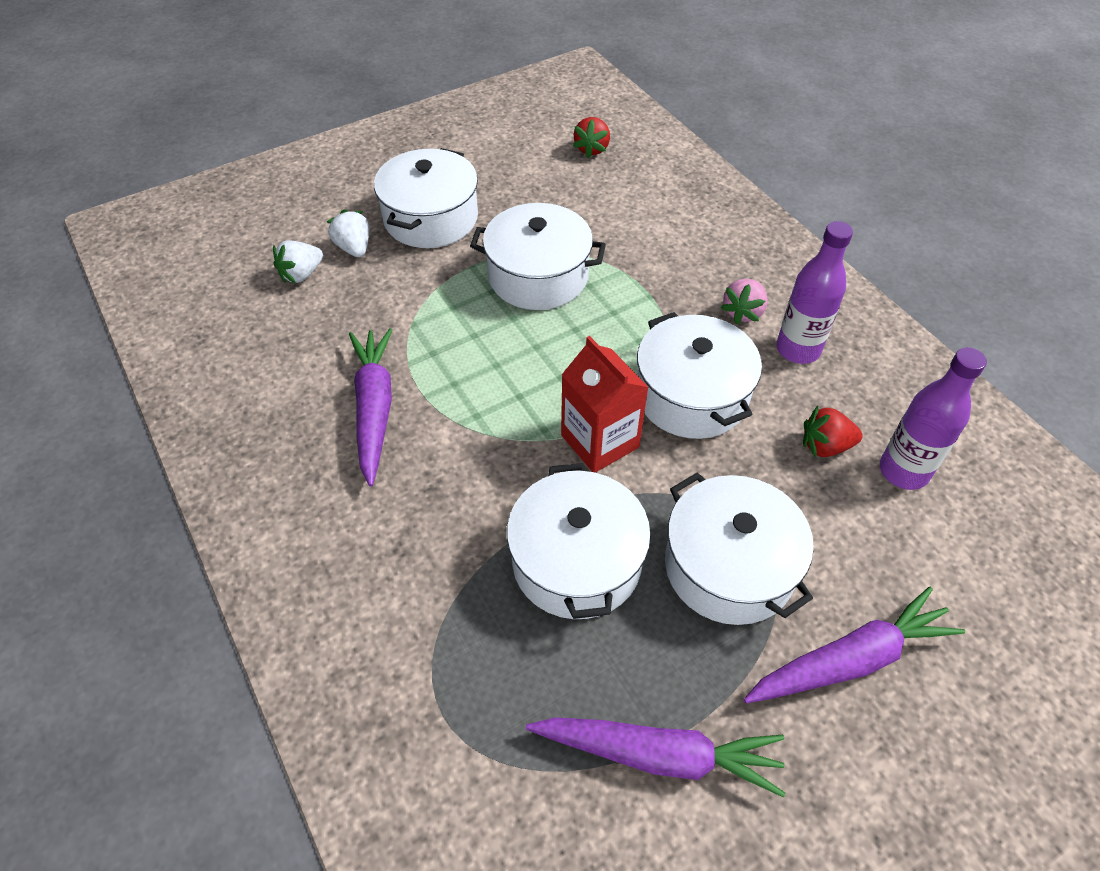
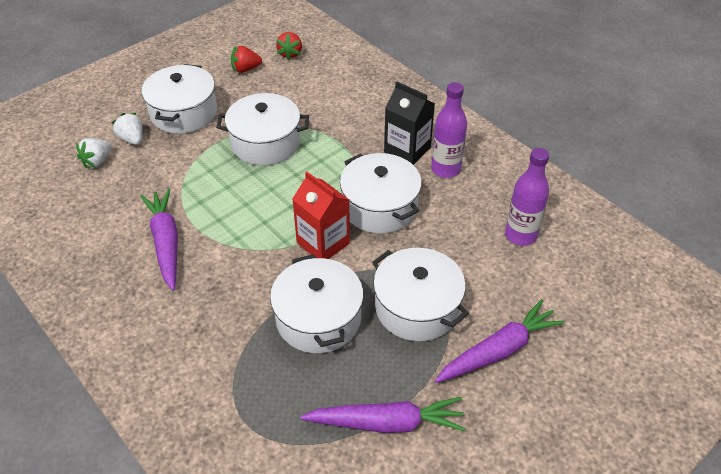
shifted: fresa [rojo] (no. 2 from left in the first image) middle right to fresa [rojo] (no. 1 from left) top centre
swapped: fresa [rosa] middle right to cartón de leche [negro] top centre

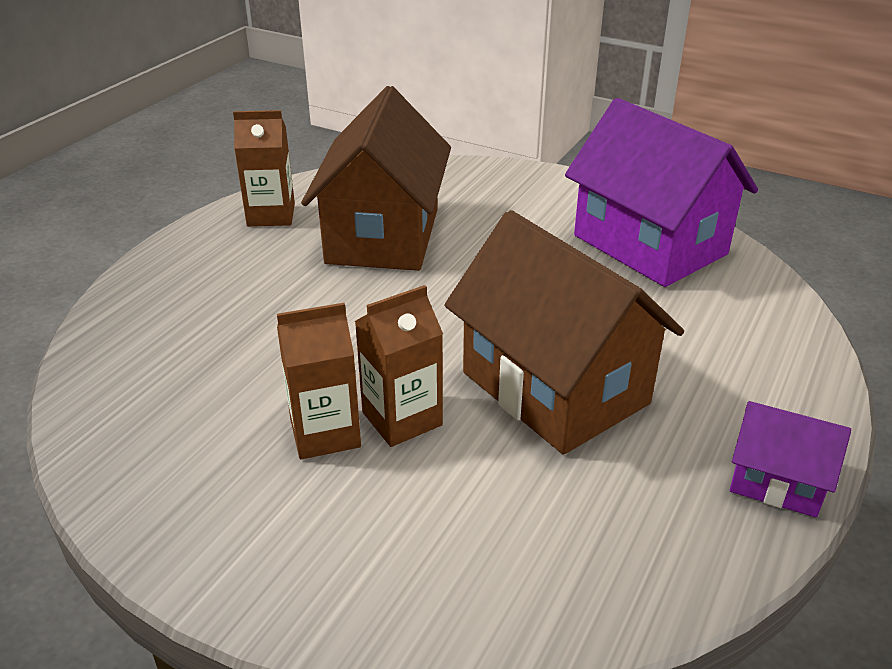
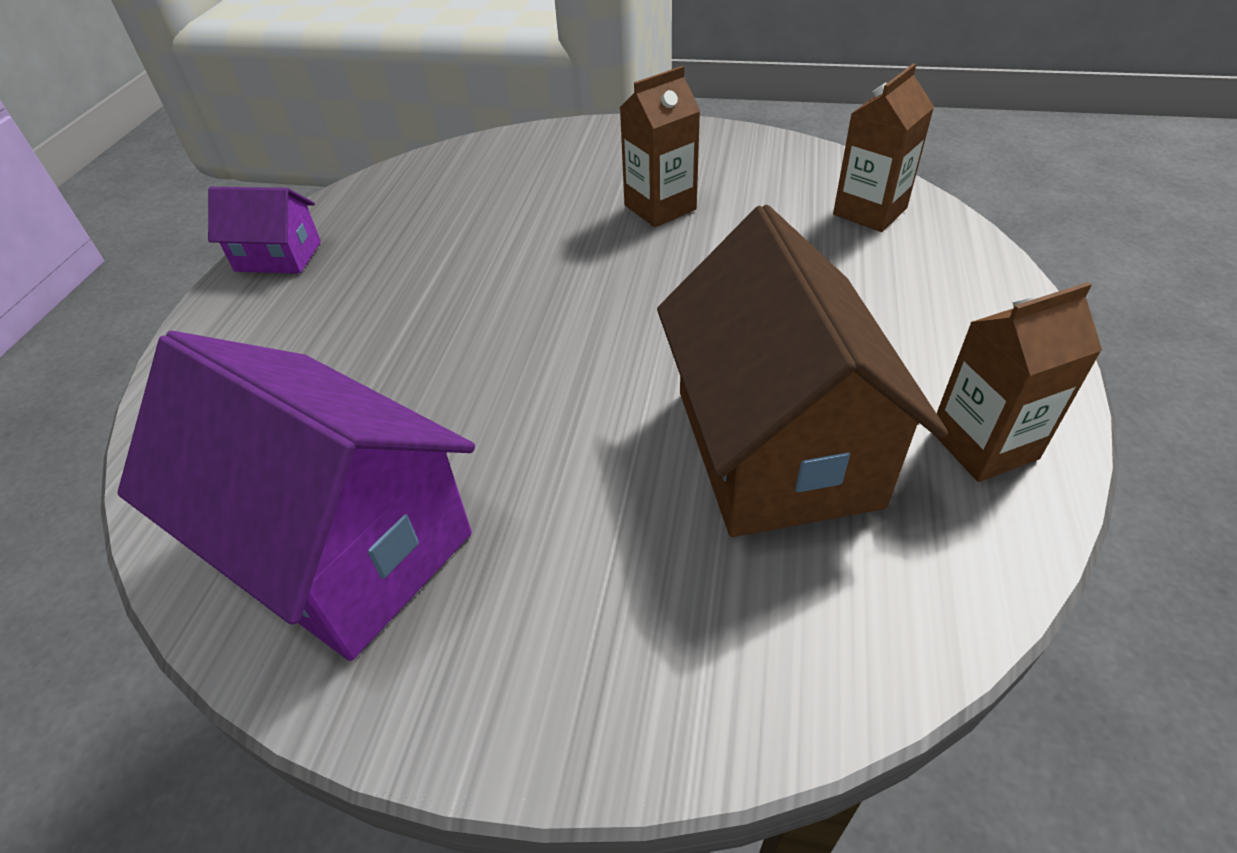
gone: casa [marrón] (no. 2 from left) centre
shifted: cartón de leche [marrón] (no. 3 from left in the first image) centre to cartón de leche [marrón] (no. 2 from left) top right

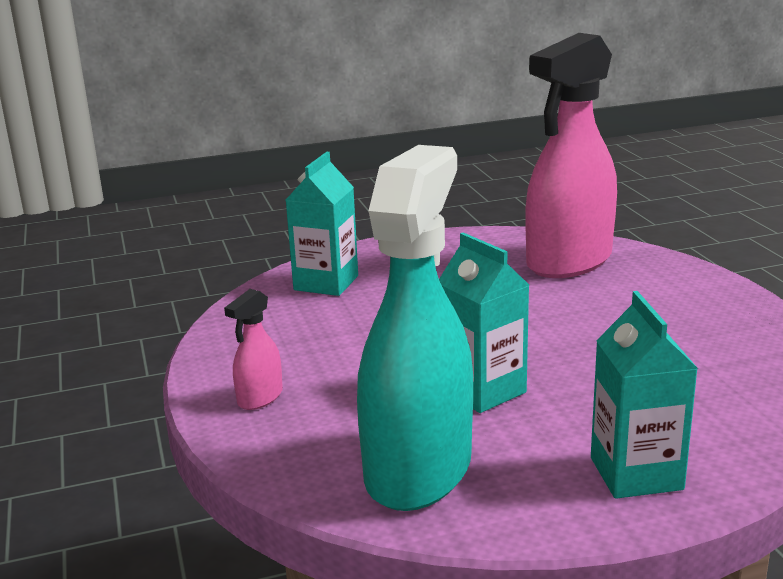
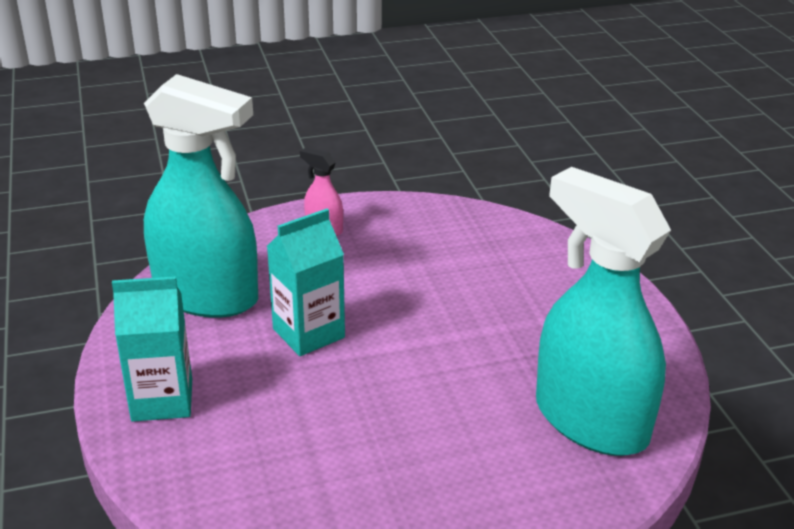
gone: cartón de leche [turquesa] (no. 1 from left) centre
repainted: pulverizador [rosa] (no. 2 from left) top right to pulverizador [turquesa] (no. 2 from left) middle right

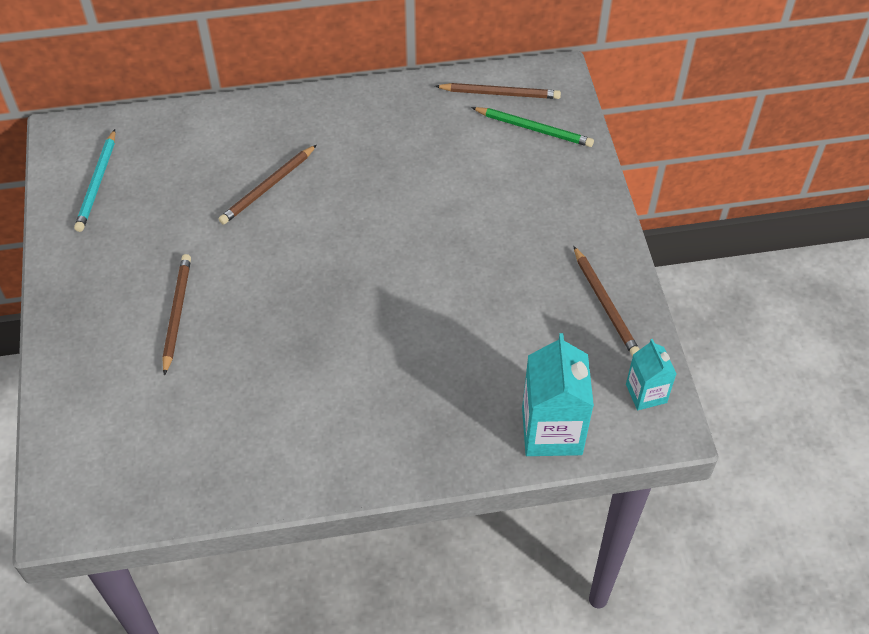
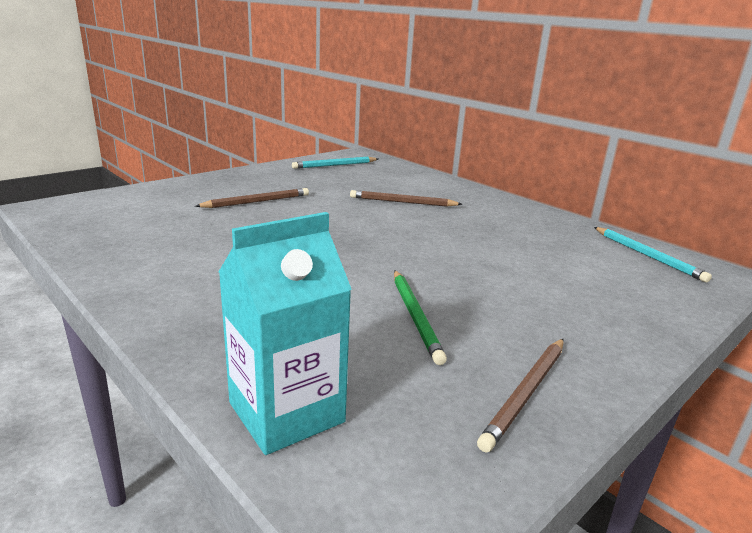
gone: cartón de leche [turquesa] (no. 2 from left) middle right
shifted: lápiz [verde] top centre to centre
repainted: lápiz [marrón] (no. 3 from left) top centre to lápiz [turquesa] (no. 2 from left) middle right

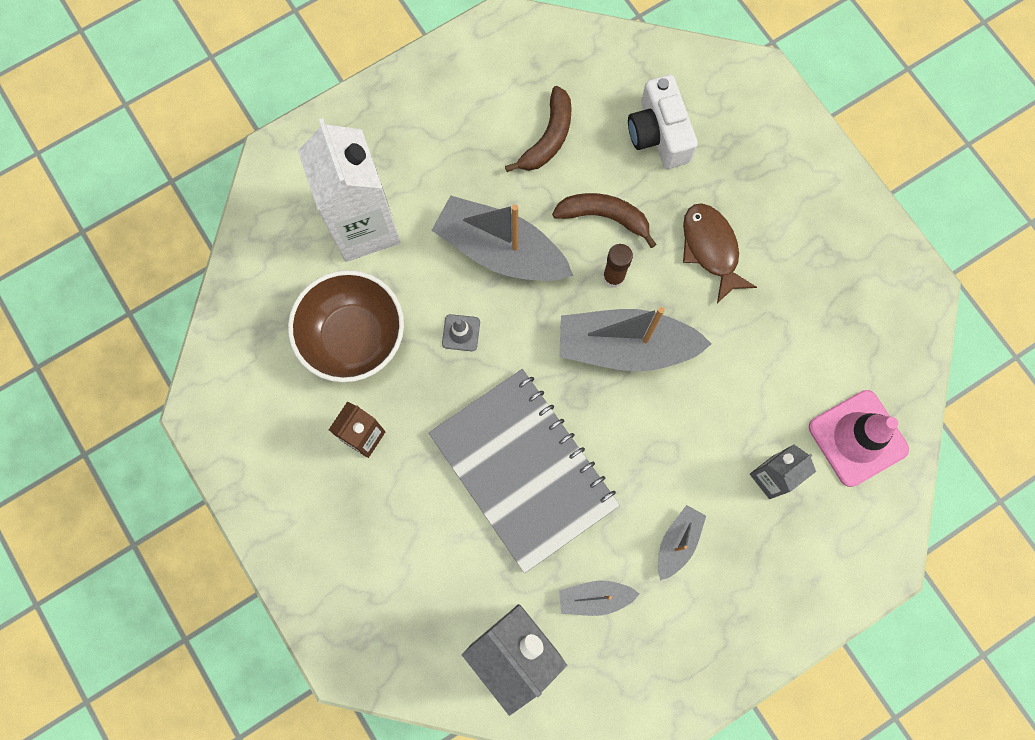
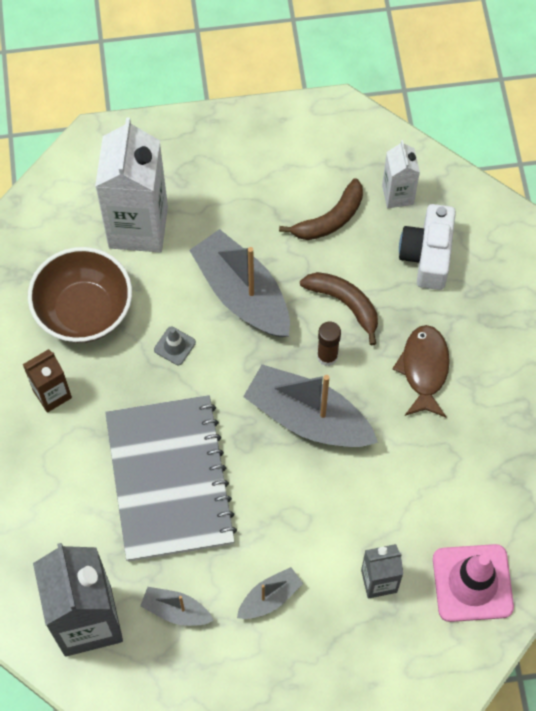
new: cartón de leche [blanco] (no. 2 from left) top right

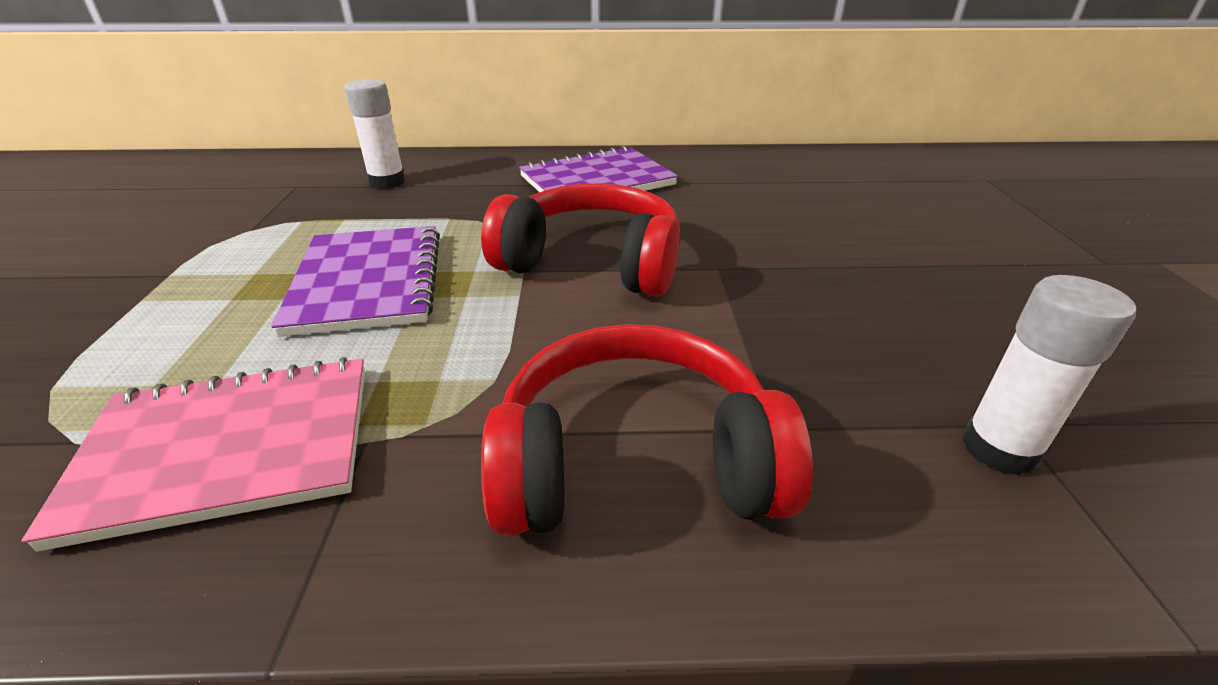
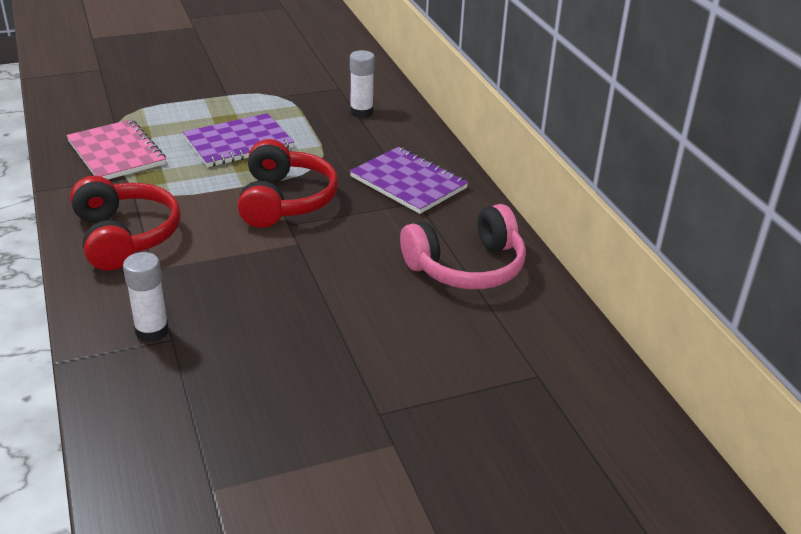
new: auriculares [rosa] centre

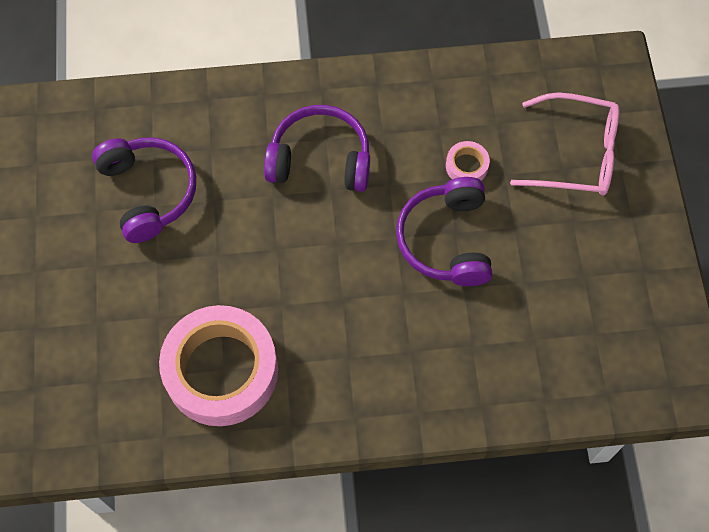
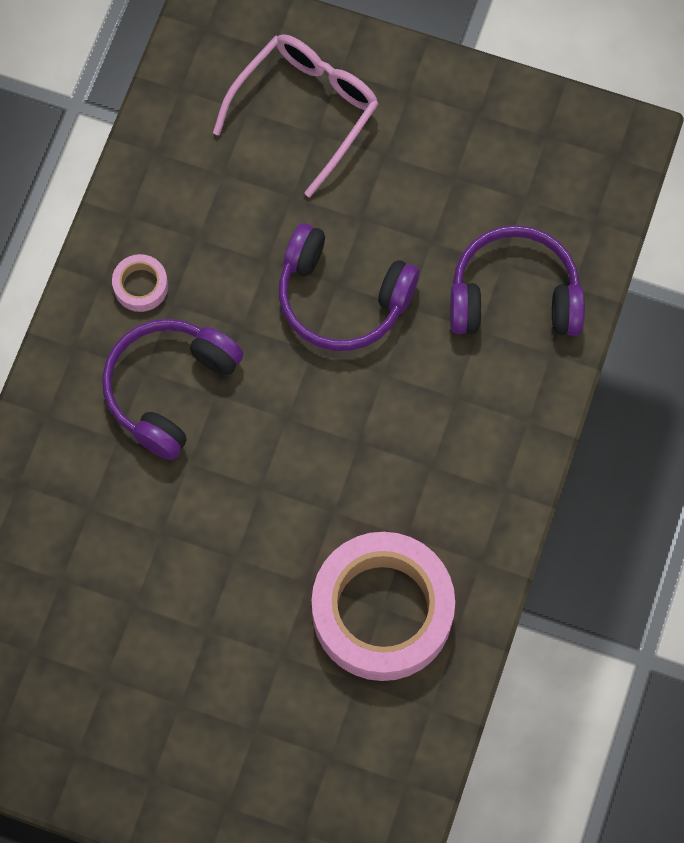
shifted: auriculares [morado] (no. 1 from left in the first image) middle left to auriculares [morado] (no. 3 from left) top right; cinta adhesiva [rosa] (no. 2 from left in the first image) top centre to cinta adhesiva [rosa] (no. 1 from left) middle left

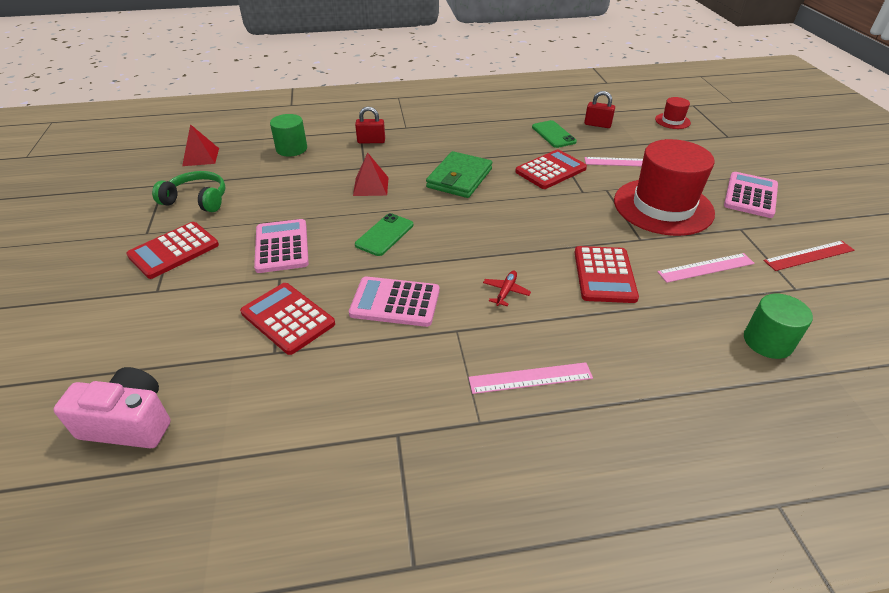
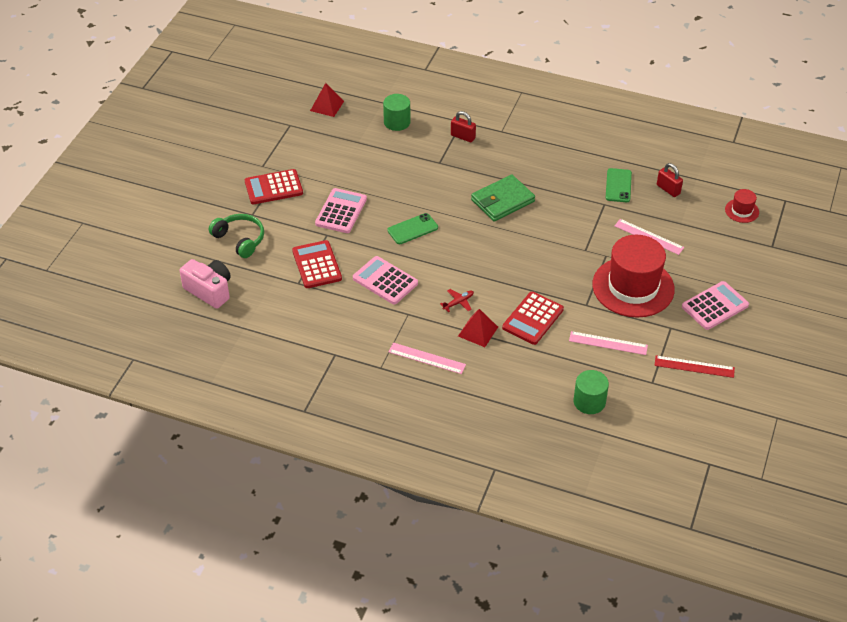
gone: calculadora [rojo] (no. 3 from left) top centre
shifted: pirámide [rojo] (no. 2 from left) top centre to centre; auriculares [verde] top left to middle left

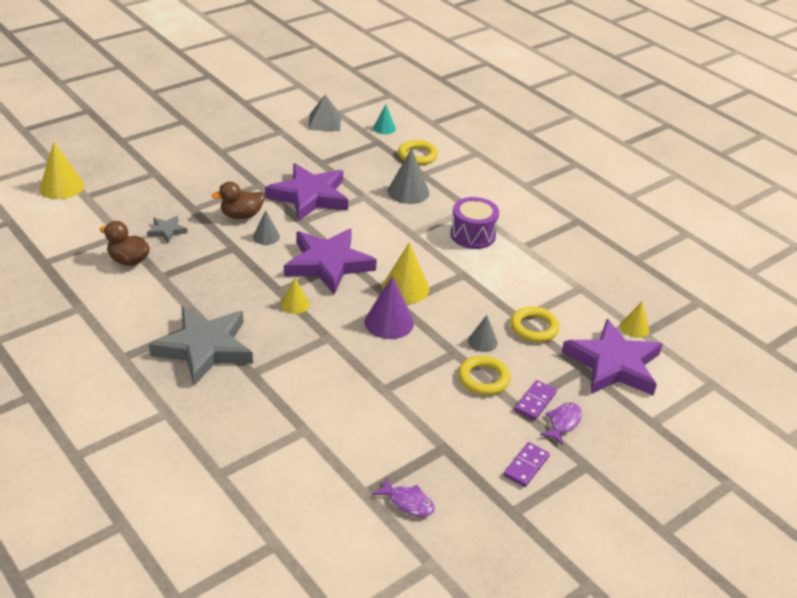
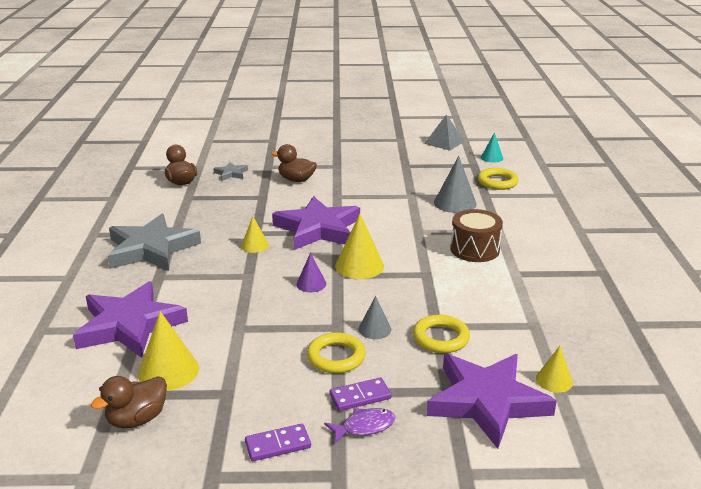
gone: cono [gris] (no. 1 from left) centre
shifted: cono [amarillo] (no. 1 from left) top left to bottom left; estrella [morado] (no. 1 from left) top centre to middle left
swapped: pez [morado] (no. 1 from left) bottom centre to pato [marrón] (no. 1 from left) bottom left
repainted: tambor [morado] centre to tambor [marrón] middle right
scaled: cono [morado] centre = centre x0.59

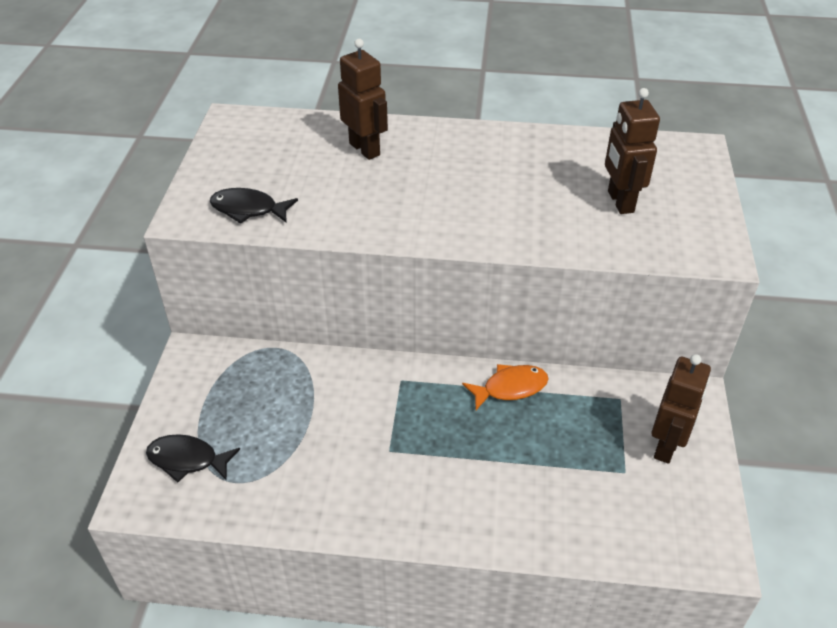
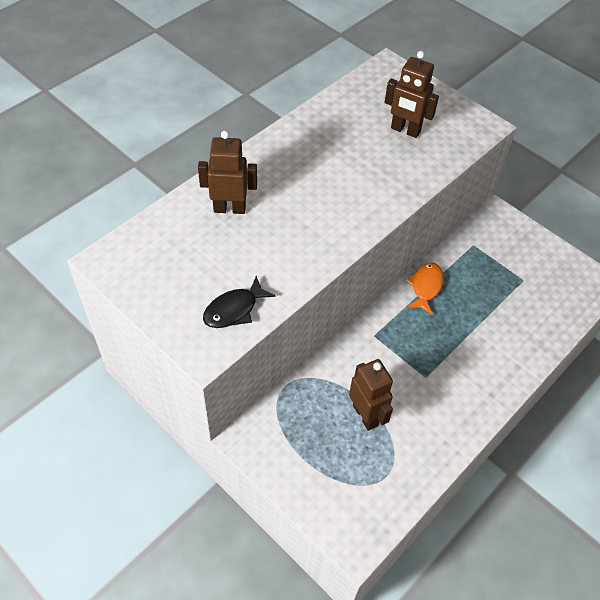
gone: pez [negro] (no. 1 from left) bottom left
shifted: robot [marrón] (no. 3 from left in the first image) middle right to robot [marrón] (no. 2 from left) centre

